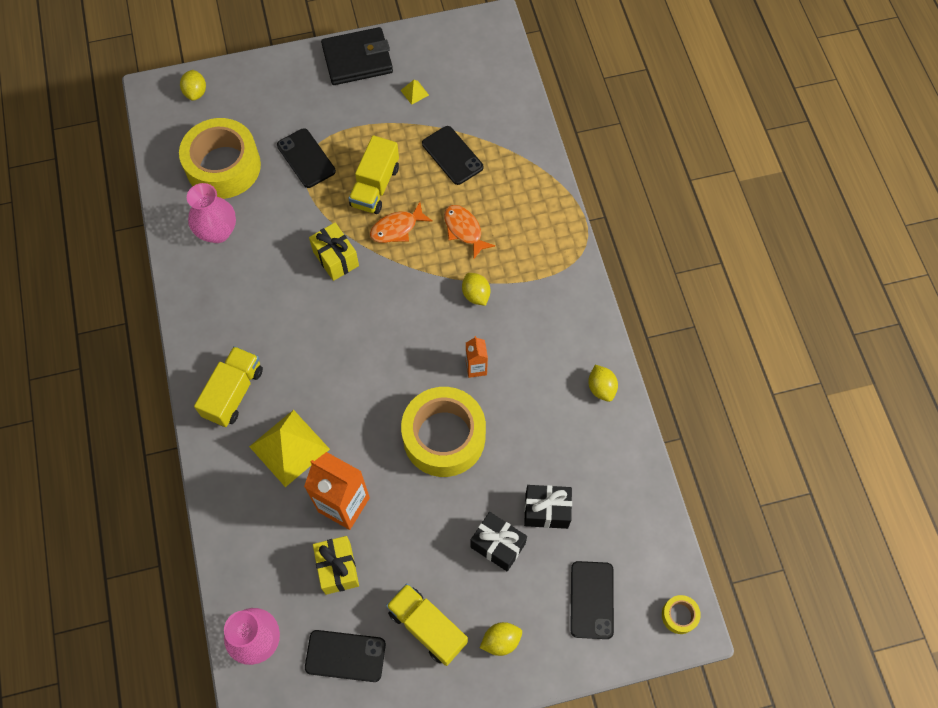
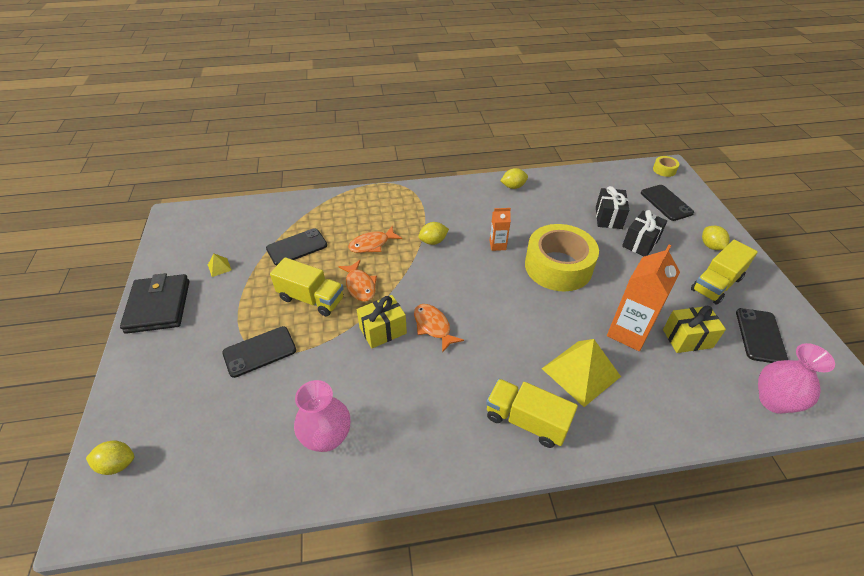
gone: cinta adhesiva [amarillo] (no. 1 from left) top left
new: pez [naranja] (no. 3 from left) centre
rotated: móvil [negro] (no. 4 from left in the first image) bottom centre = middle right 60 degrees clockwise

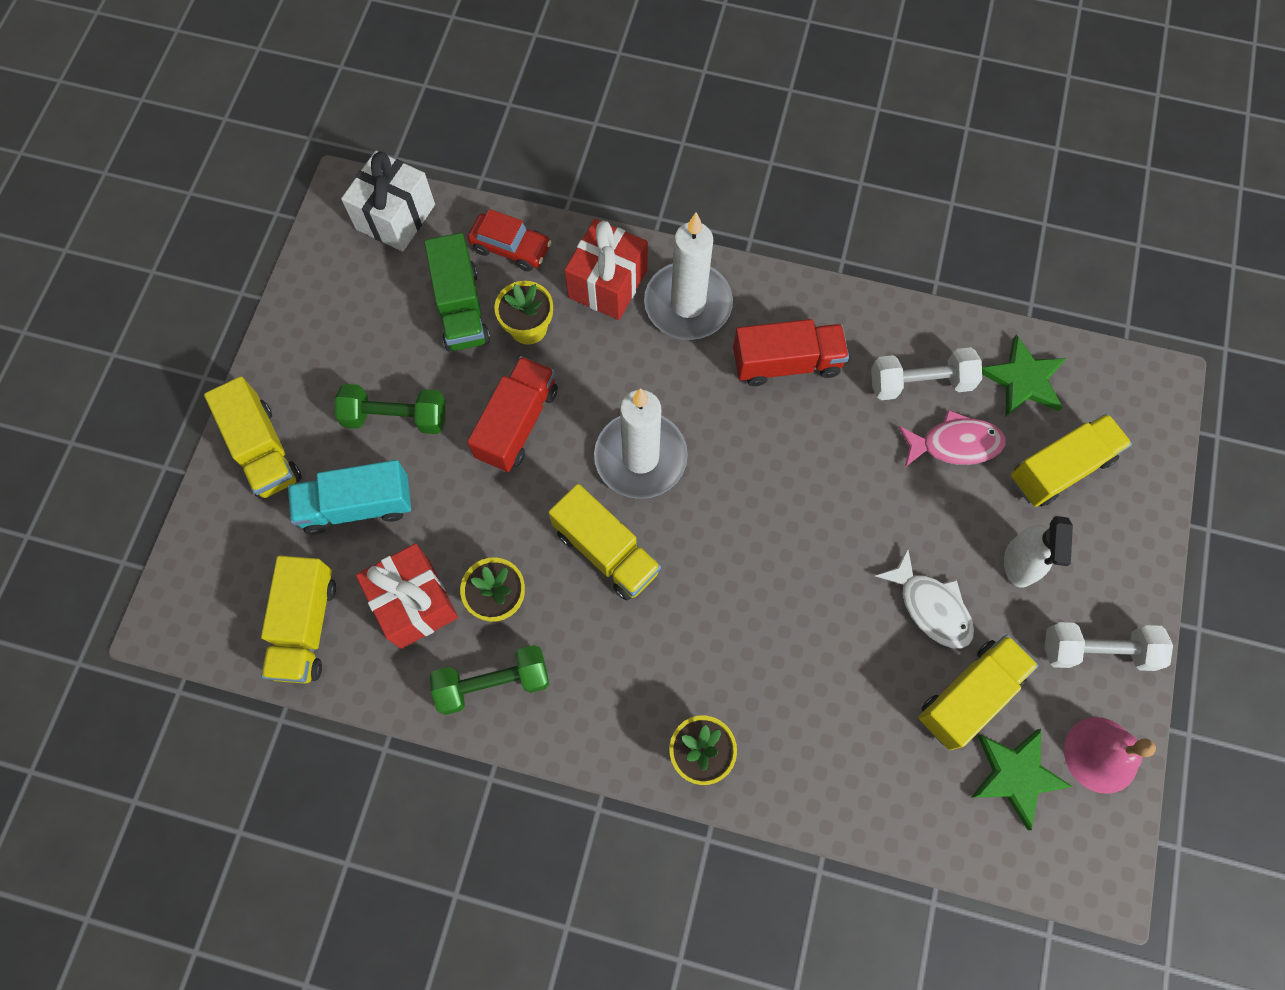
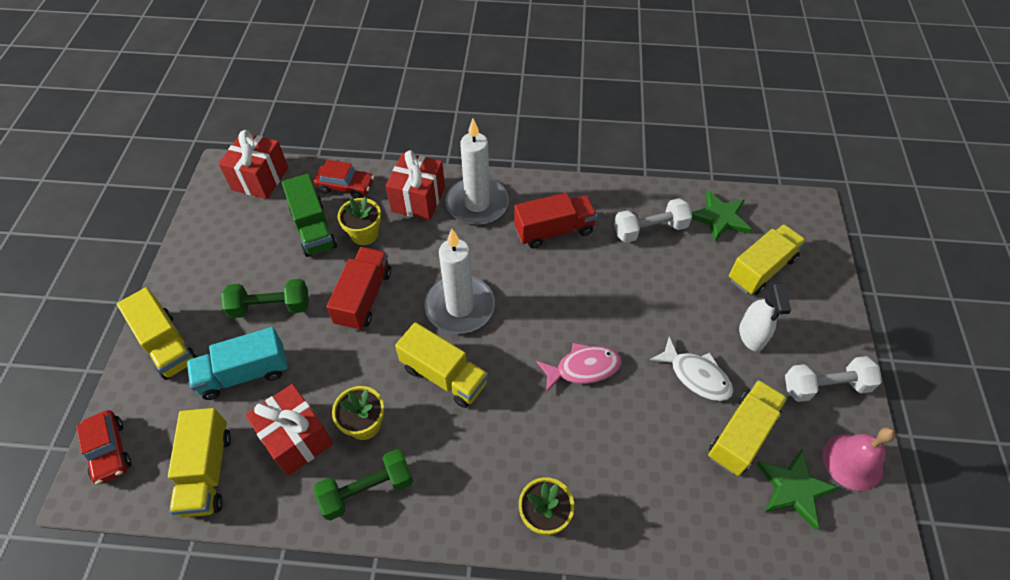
new: coche [rojo] (no. 1 from left) bottom left
shifted: pez [rosa] middle right to centre
repainted: regalo [blanco] top left to regalo [rojo] (no. 1 from left) top left

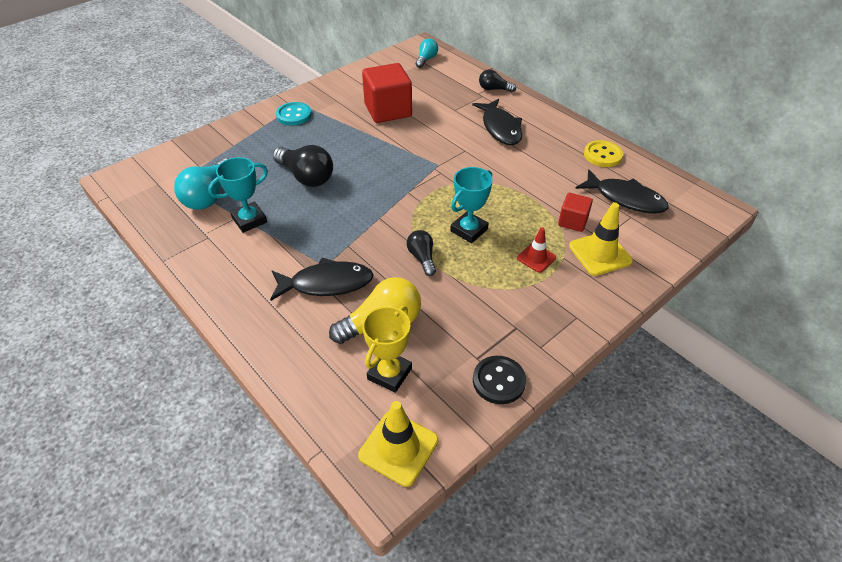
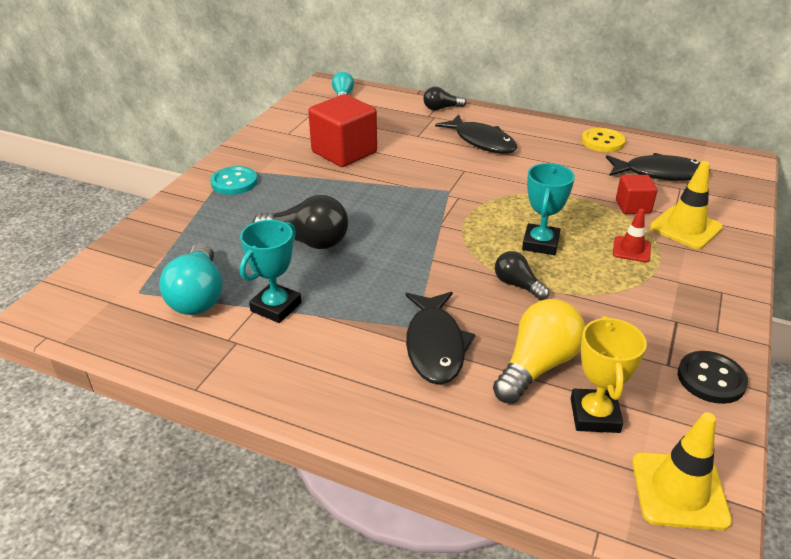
rotated: pez [negro] (no. 1 from left) centre = centre 120 degrees clockwise

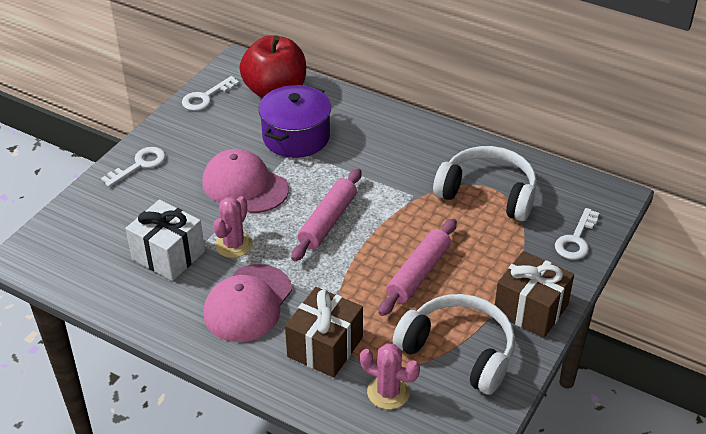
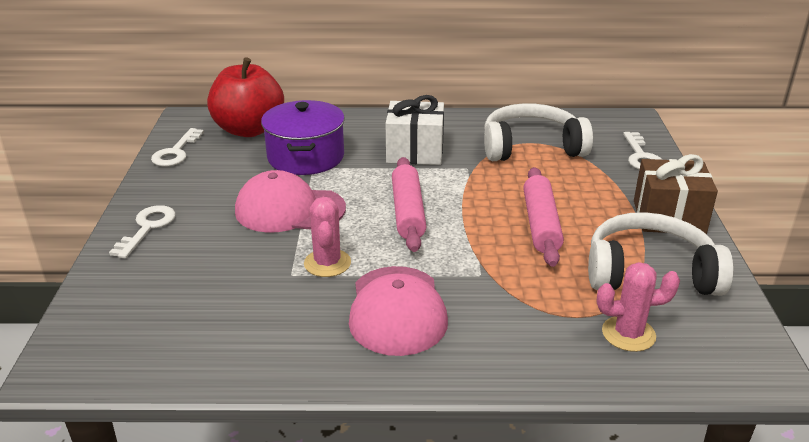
gone: regalo [marrón] (no. 1 from left) bottom centre
shifted: regalo [blanco] middle left to top centre

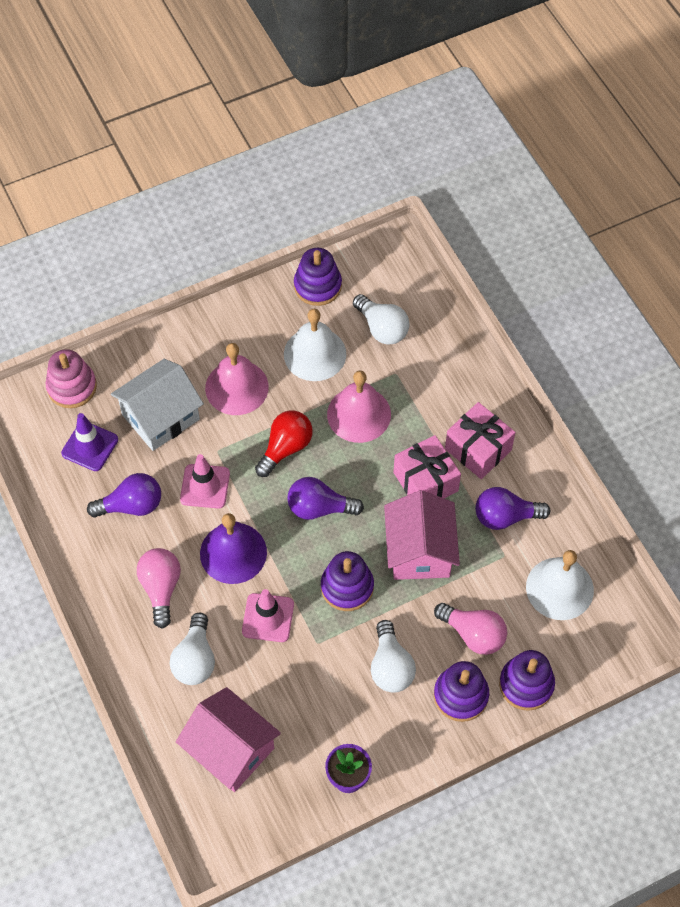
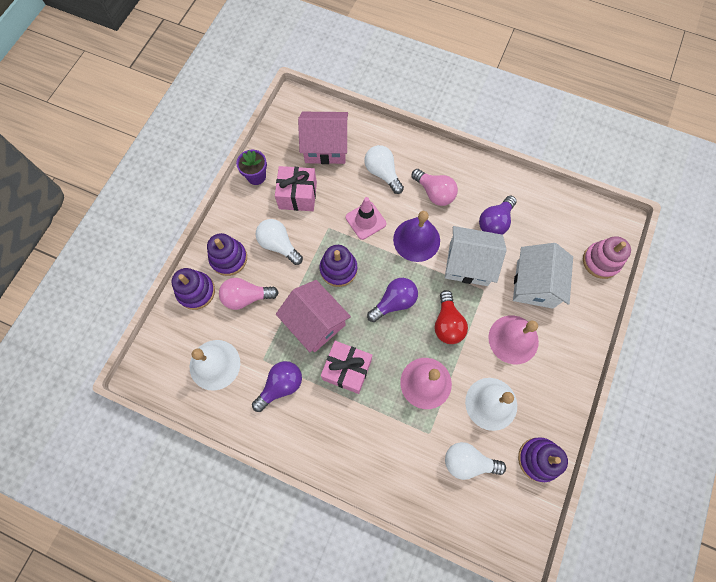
gone: cono de tráfico [morado] middle left
shifted: regalo [rosa] (no. 2 from left in the first image) middle right to regalo [rosa] (no. 1 from left) top centre
swapped: cono de tráfico [rosa] (no. 1 from left) middle left to casa [blanco] (no. 1 from left) centre

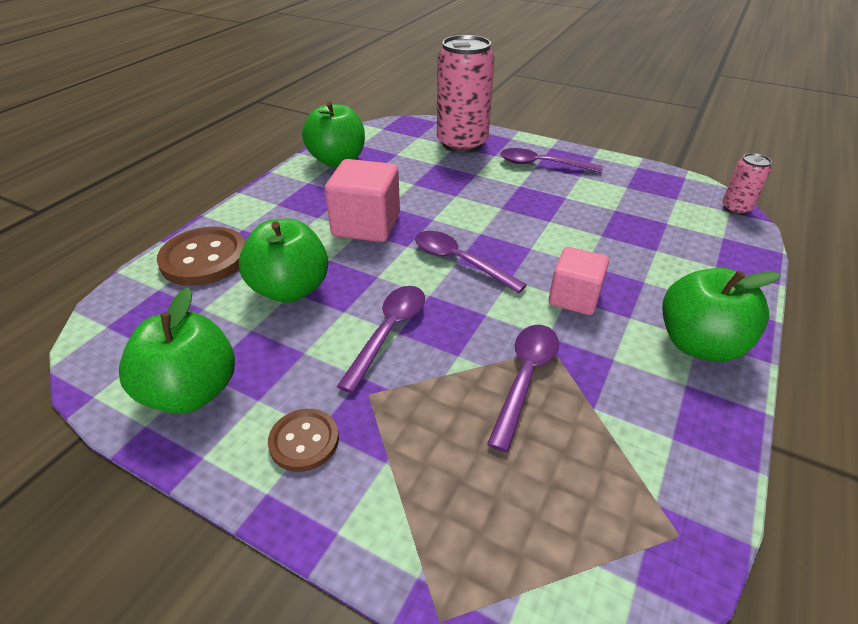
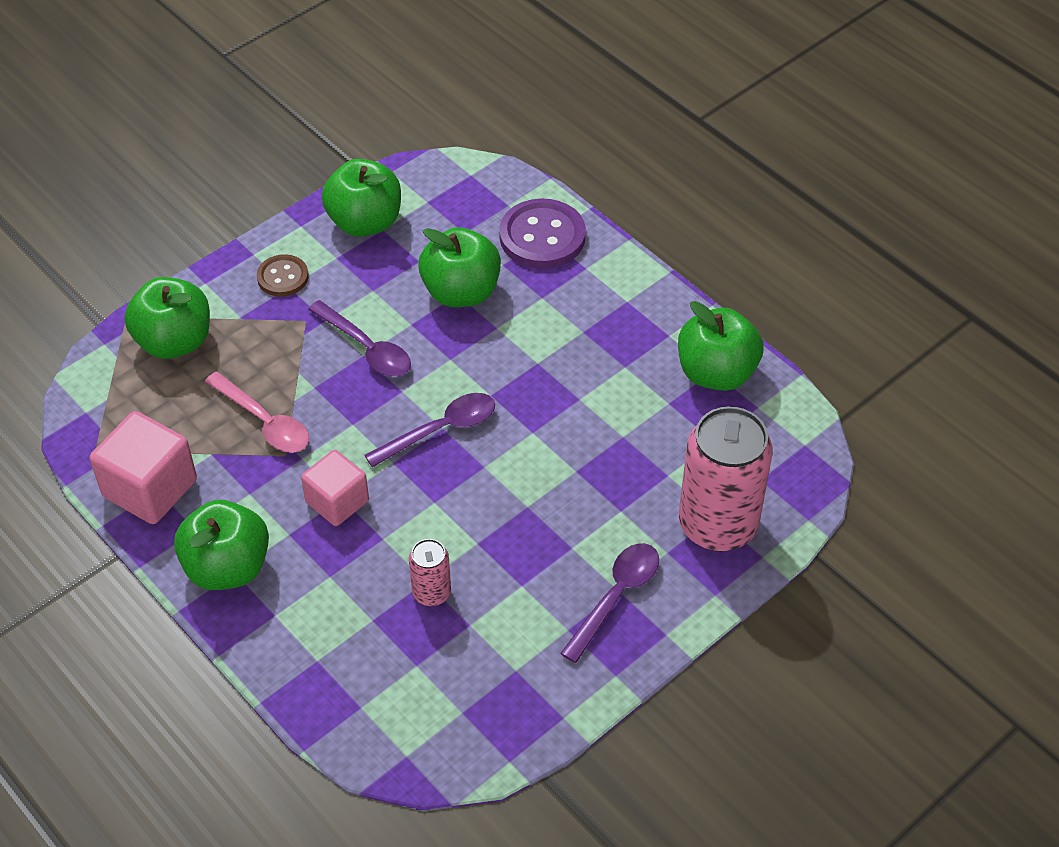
new: manzana [verde] (no. 1 from left) middle left
shifted: lata [rosa] (no. 2 from left in the first image) top right to lata [rosa] (no. 1 from left) bottom centre; cubo [rosa] (no. 1 from left) top centre to middle left
repainted: botón [marrón] (no. 1 from left) middle left to botón [morado] top centre; cuchara [morado] (no. 3 from left) centre to cuchara [rosa] middle left

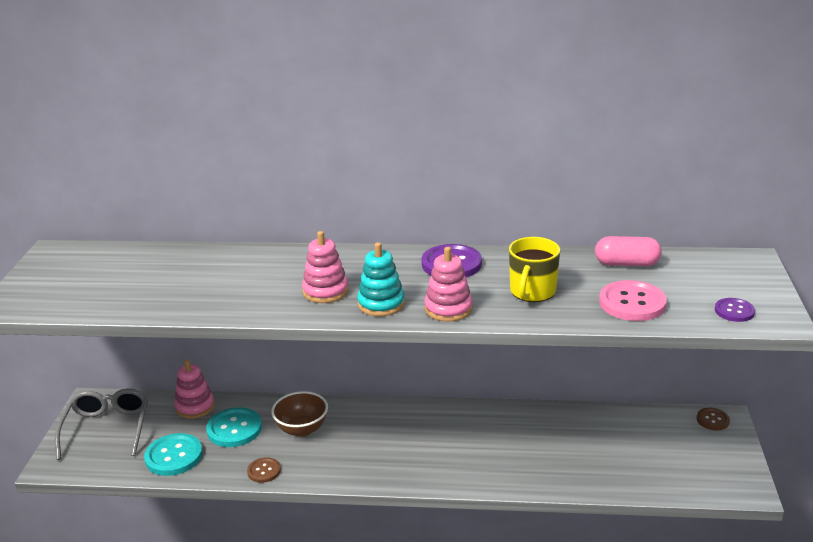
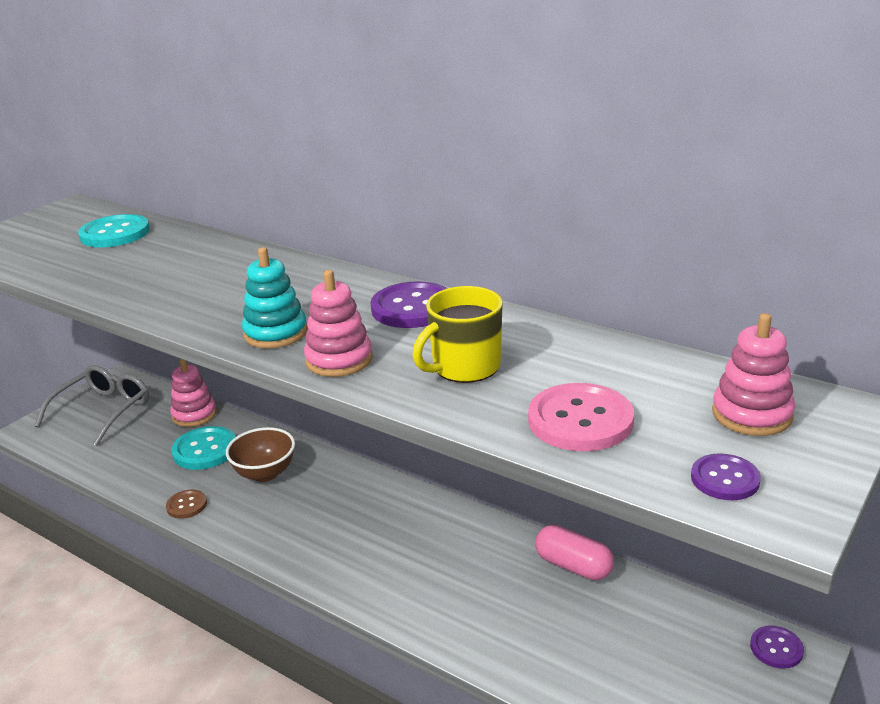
shifted: juguete apilable [rosa] (no. 2 from left in the first image) centre to juguete apilable [rosa] (no. 3 from left) middle right; cápsula [rosa] middle right to bottom centre; botón [turquesa] (no. 1 from left) bottom left to top left
repainted: botón [marrón] (no. 2 from left) bottom right to botón [morado] (no. 3 from left) bottom right

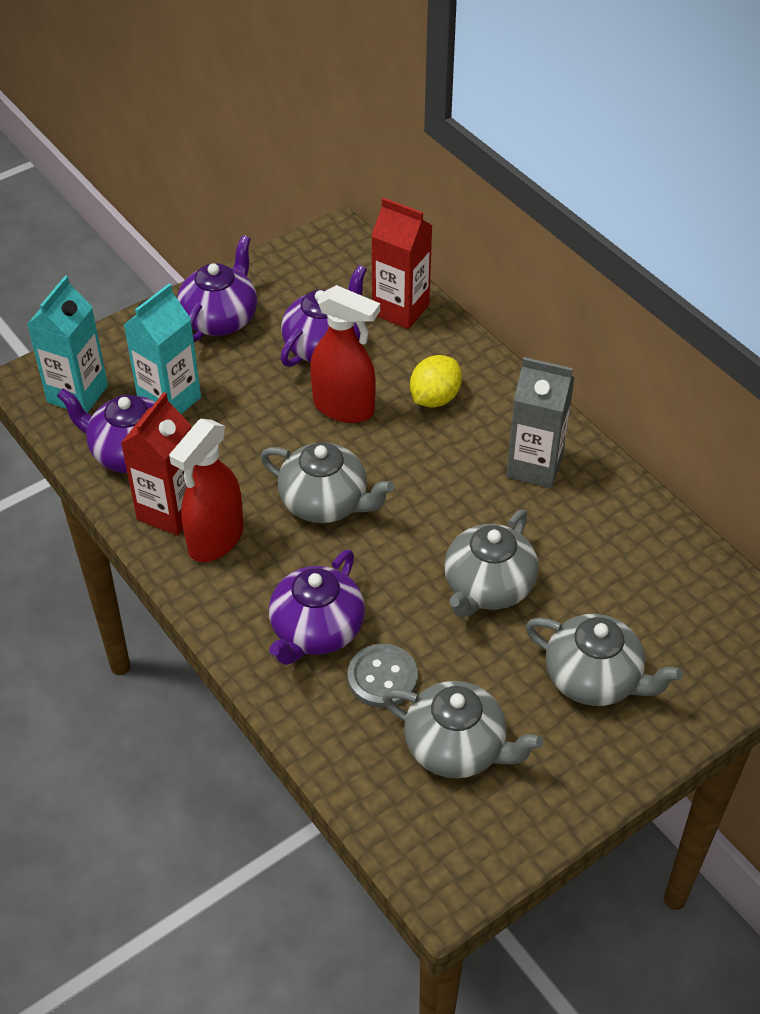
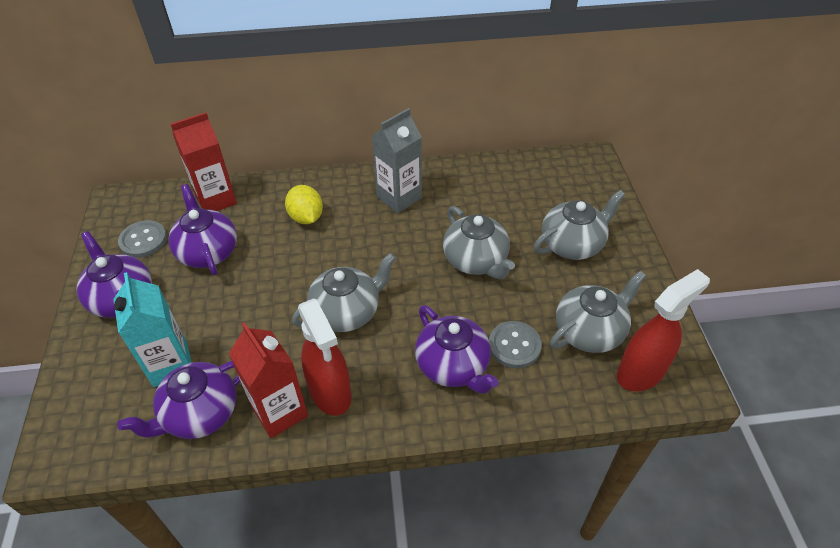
gone: cartón de leche [turquesa] (no. 1 from left) middle left
new: botón [gris] (no. 1 from left) middle left
shifted: pulverizador [rojo] (no. 2 from left) centre to middle right

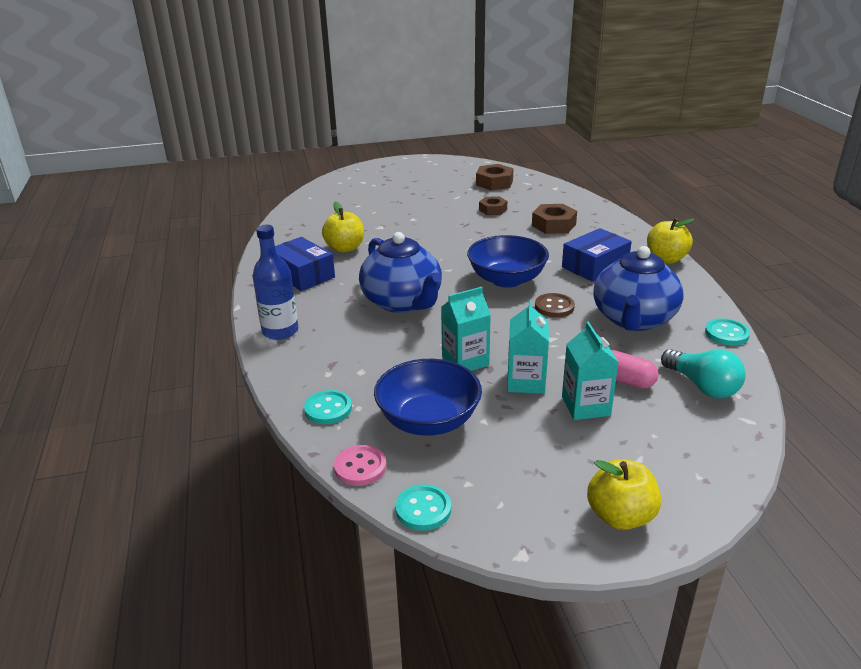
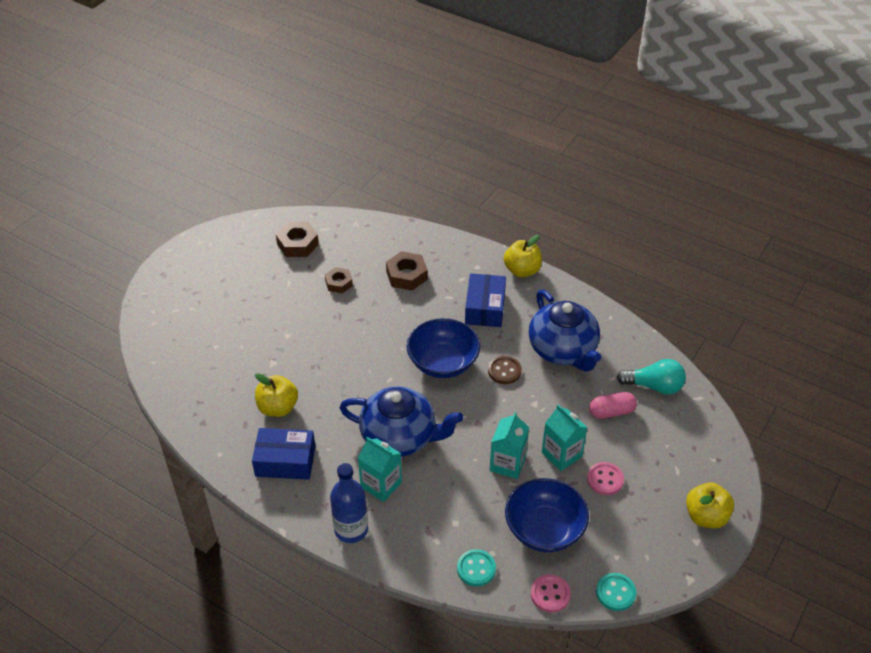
gone: botón [turquesa] (no. 3 from left) middle right
new: botón [rosa] (no. 2 from left) bottom right
shifted: cartón de leche [turquesa] (no. 3 from left in the first image) middle right to cartón de leche [turquesa] (no. 1 from left) bottom centre

